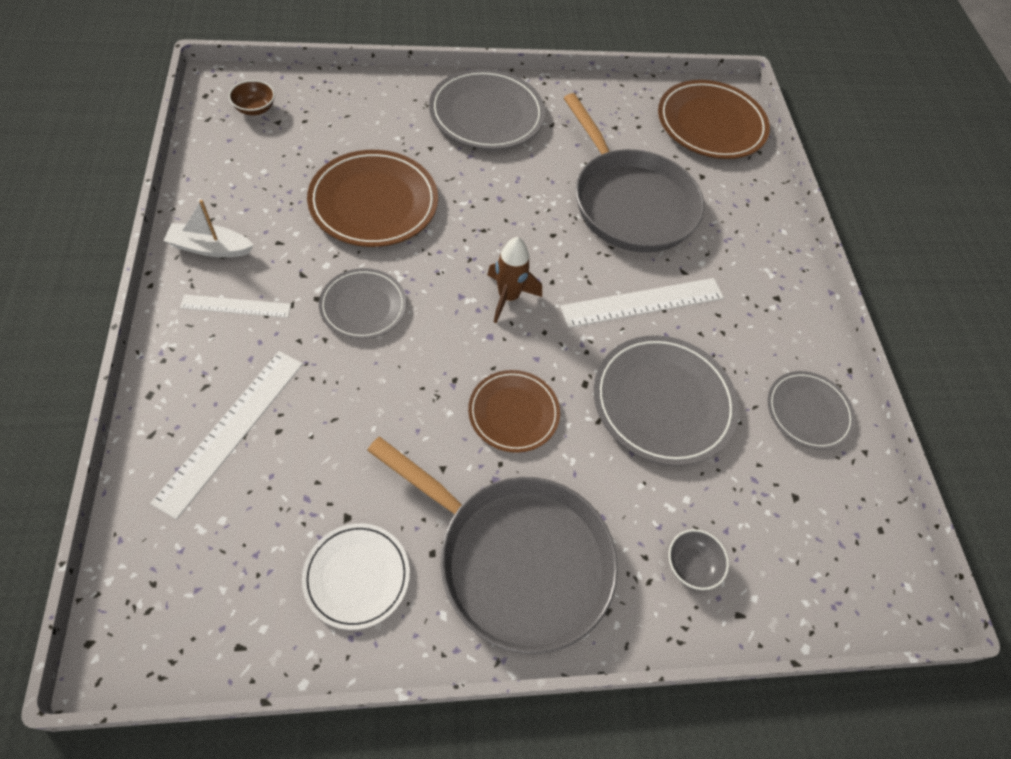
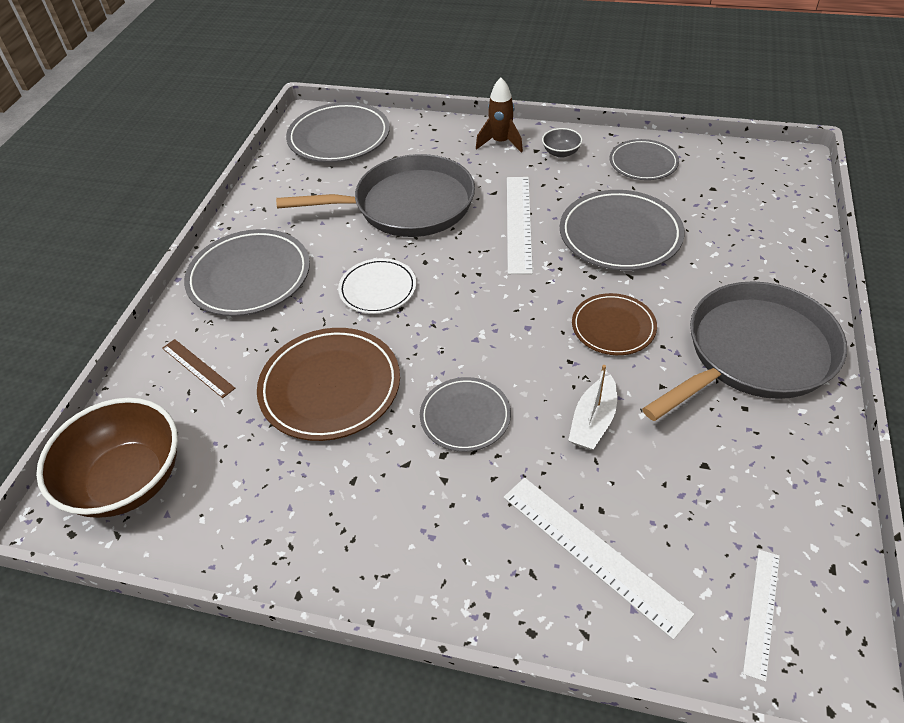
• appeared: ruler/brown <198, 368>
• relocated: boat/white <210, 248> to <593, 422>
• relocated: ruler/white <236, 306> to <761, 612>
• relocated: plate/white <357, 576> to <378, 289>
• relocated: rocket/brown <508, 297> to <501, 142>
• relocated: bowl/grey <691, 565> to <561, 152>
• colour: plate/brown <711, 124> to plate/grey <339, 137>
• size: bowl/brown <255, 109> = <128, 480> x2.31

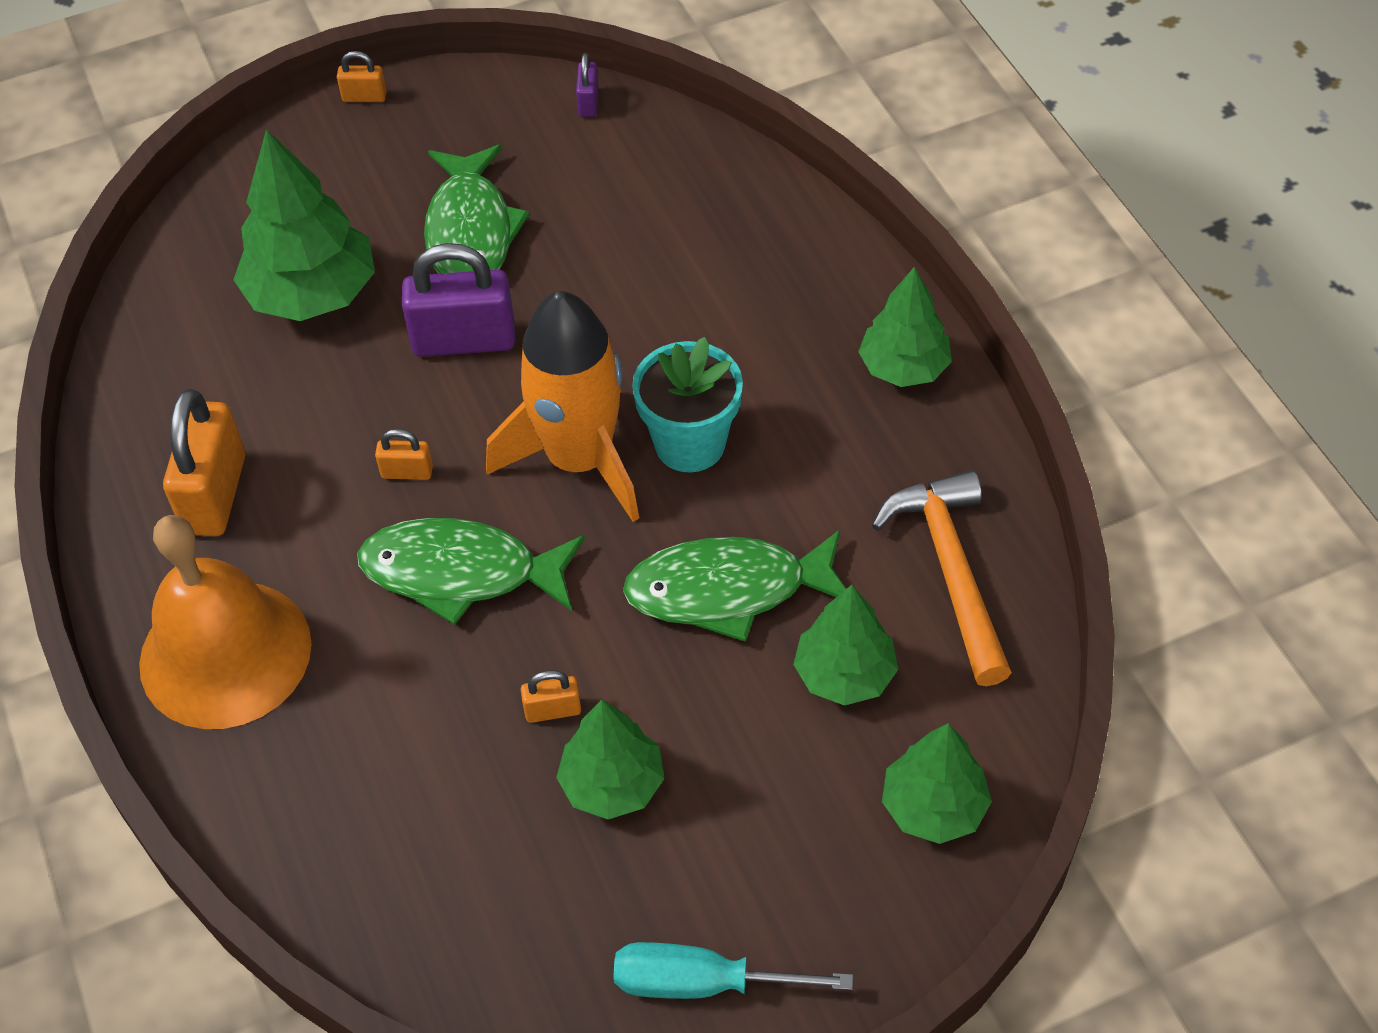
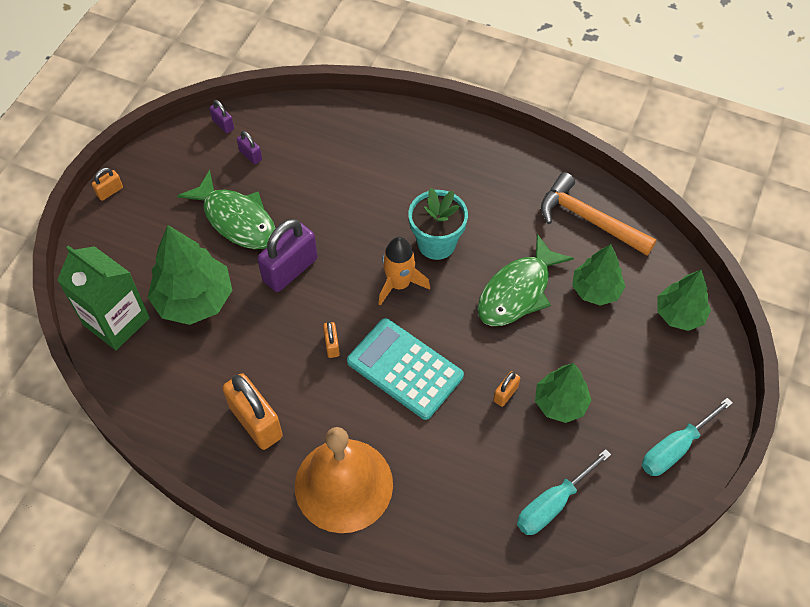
• missing: tree/green <903, 367>
• appeared: carton/green <116, 321>
• appeared: padlock/purple <250, 155>
• appeared: screwdriver/turquoise <552, 504>
• exchanged: fish/green <461, 573> to calculator/turquoise <404, 369>
• spun: padlock/orange <407, 472> = <332, 345> 60 degrees counterclockwise
• size: rocket/orange <579, 460> = <399, 284> x0.60

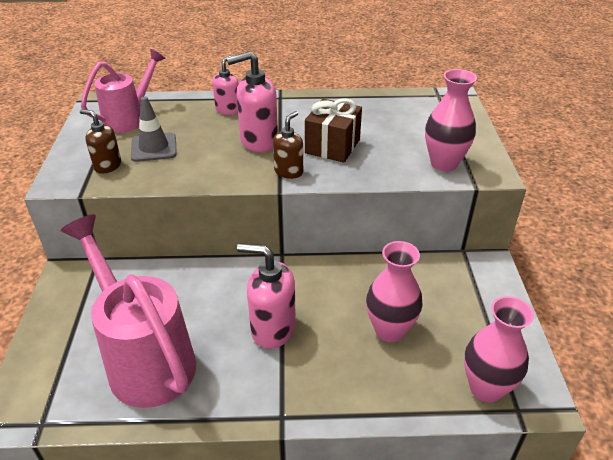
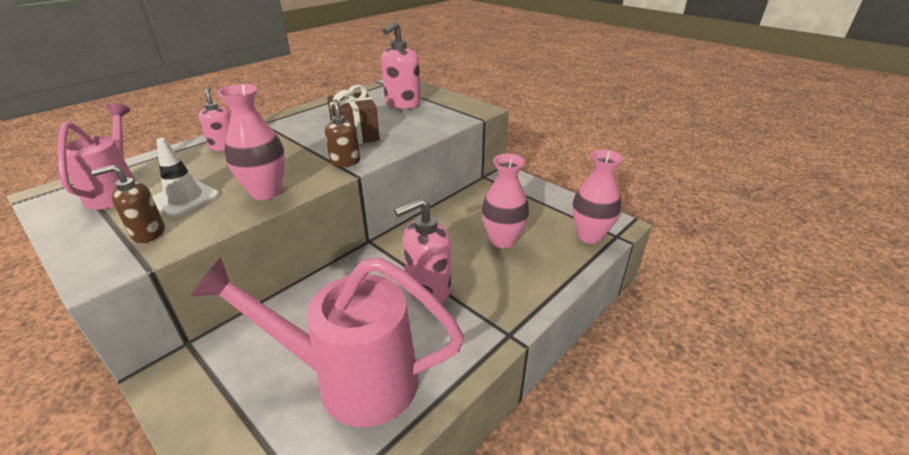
• relocated: soap dispenser/pink <258, 141> to <402, 104>
• relocated: vase/pink <444, 163> to <266, 192>
• colour: traffic cone/grey <154, 147> to traffic cone/white <184, 198>

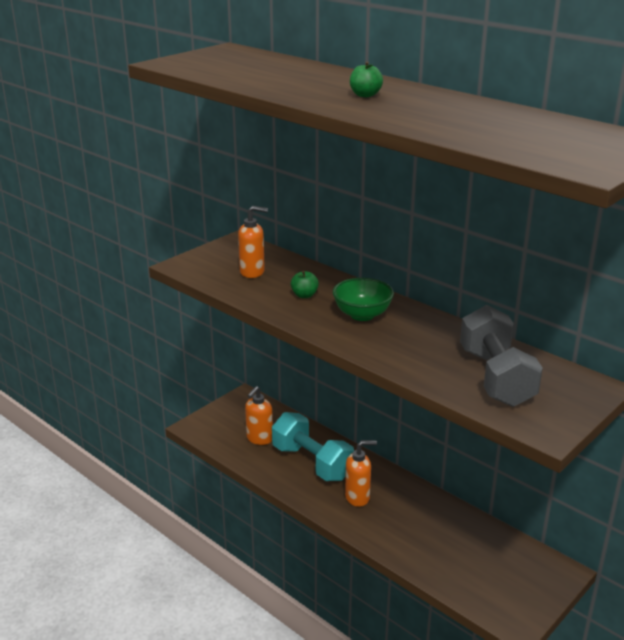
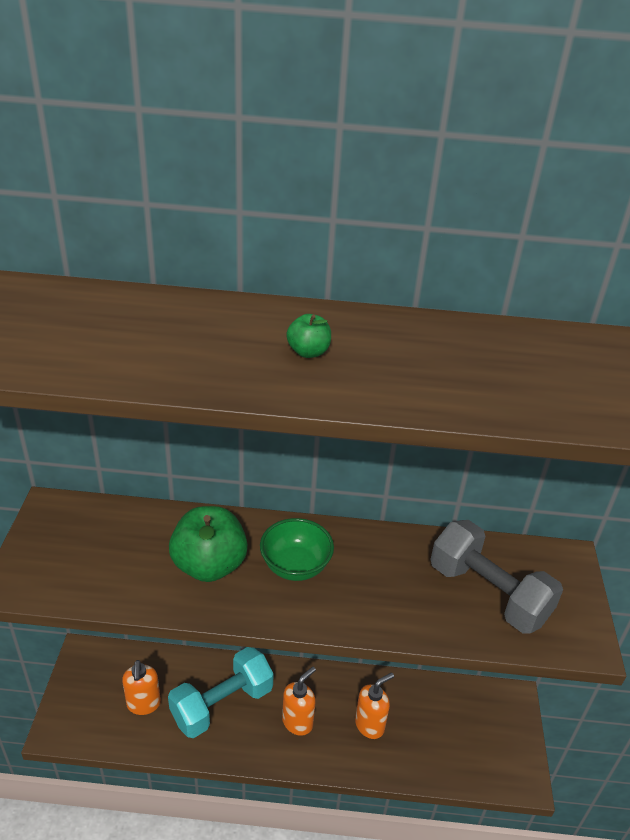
• relocated: soap dispenser/orange <252, 272> to <370, 725>
• spun: dumbbell/turquoise <312, 463> = <222, 704> 45 degrees counterclockwise
• size: apple/green <304, 295> = <209, 565> x2.16

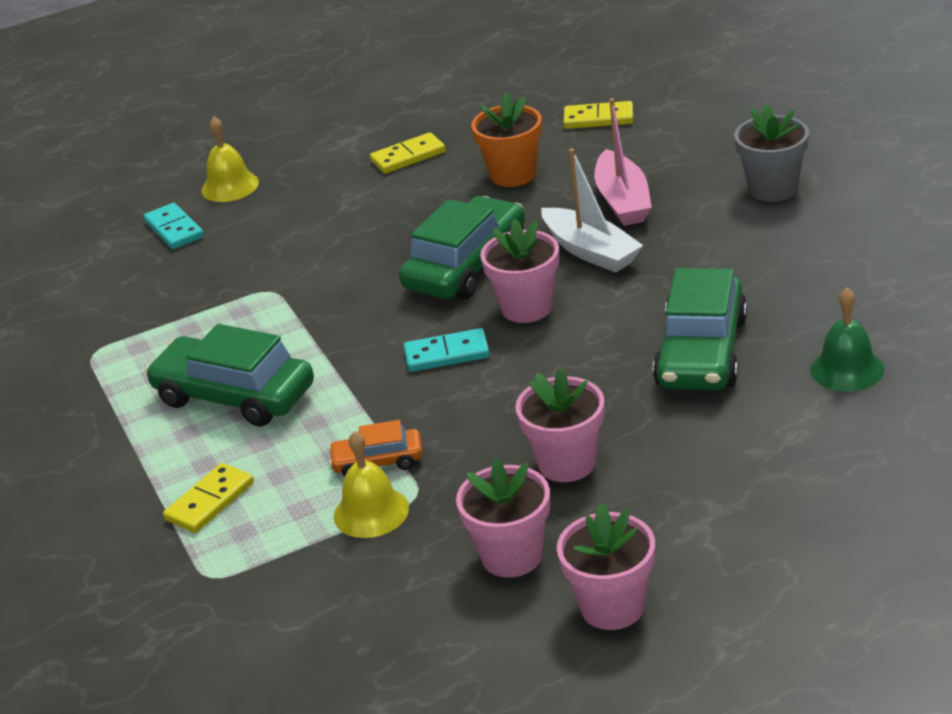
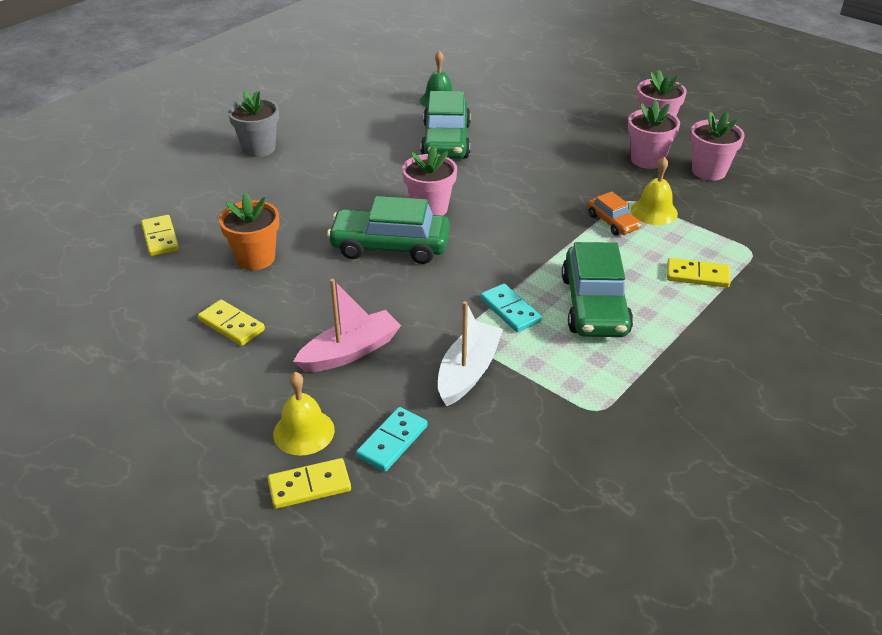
• appeared: domino/yellow <309, 486>
• relocated: domino/turquoise <447, 354> to <510, 310>
• relocated: flower pot/pink <566, 463> to <709, 171>
• relocated: boat/white <591, 251> to <468, 371>
• relocated: boat/pink <623, 201> to <350, 351>
• spun: car/green <701, 352> = <446, 141> 105 degrees clockwise

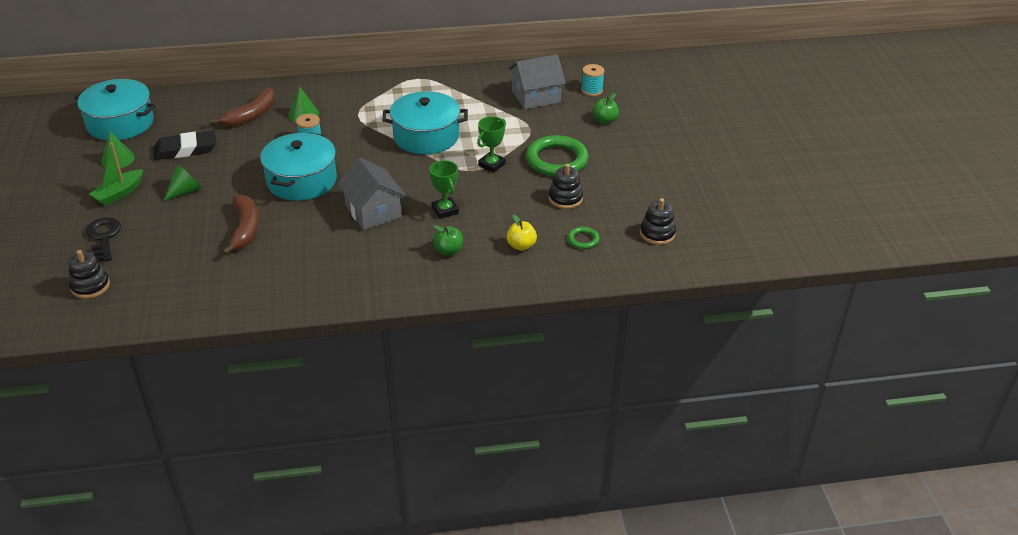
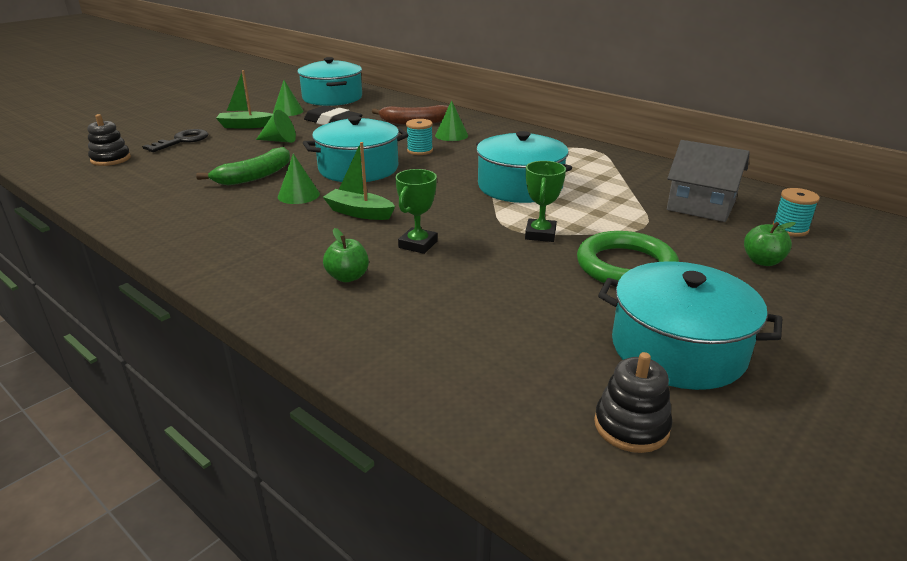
• missing: apple/yellow <521, 246>
• missing: stacking toy/black <565, 198>
• missing: ring/green <583, 240>
• appeared: cone/green <298, 195>
• appeared: pot/turquoise <678, 349>
• exchanged: house/grey <373, 211> to boat/green <359, 212>
• colour: banana/brown <245, 229> to banana/green <255, 176>
• spun: trophy/green <491, 165> = <540, 234> 75 degrees counterclockwise

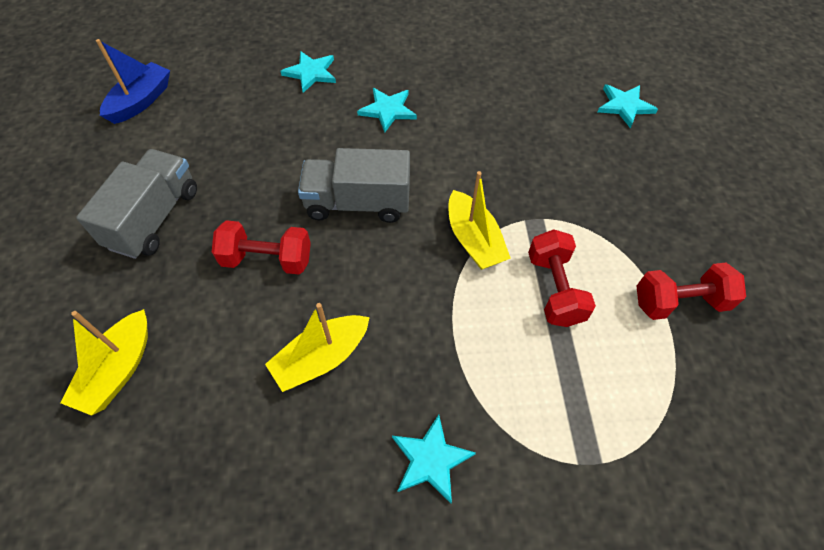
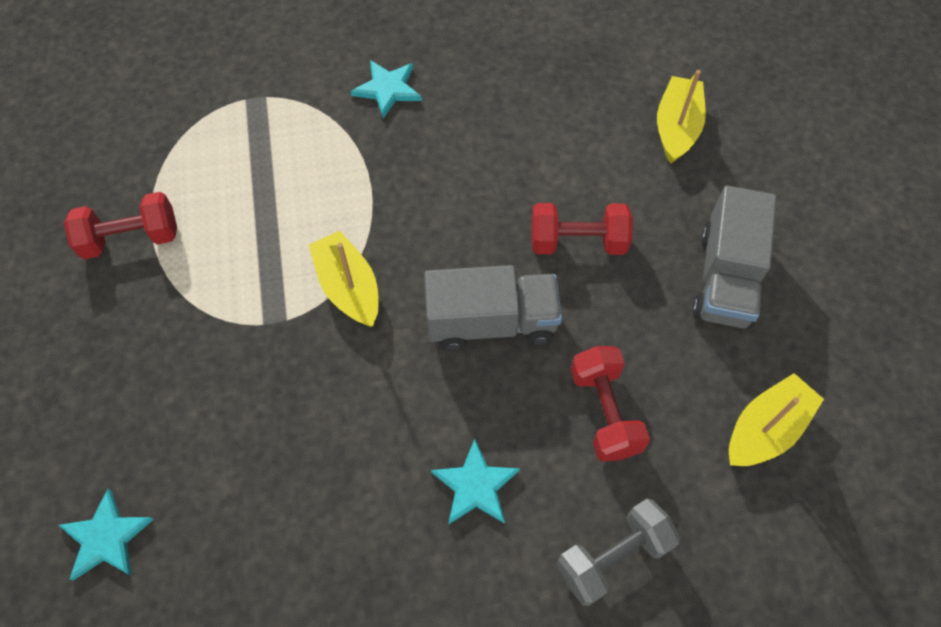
• missing: boat/blue <141, 101>
• relocated: boat/yellow <321, 358> to <765, 429>
• relocated: dumbbell/red <554, 289> to <604, 412>
• exchanged: star/turquoise <311, 73> to dumbbell/grey <613, 556>

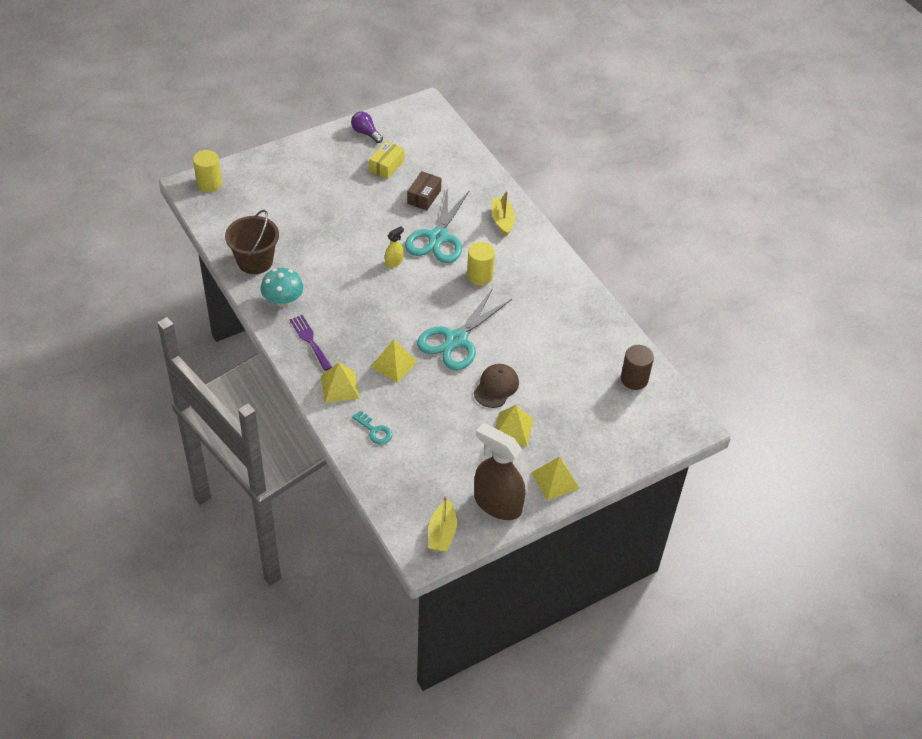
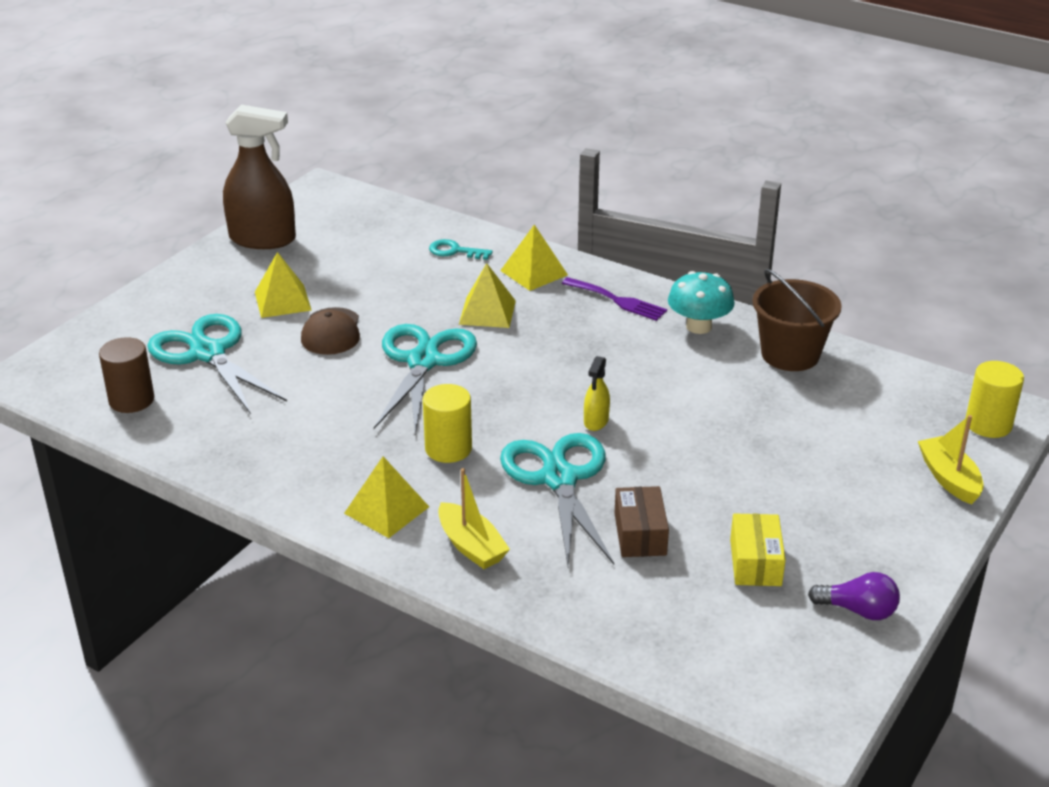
• appeared: scissors/turquoise <207, 353>
• relocated: boat/yellow <442, 533> to <949, 478>
• relocated: pyramid/yellow <555, 480> to <386, 510>

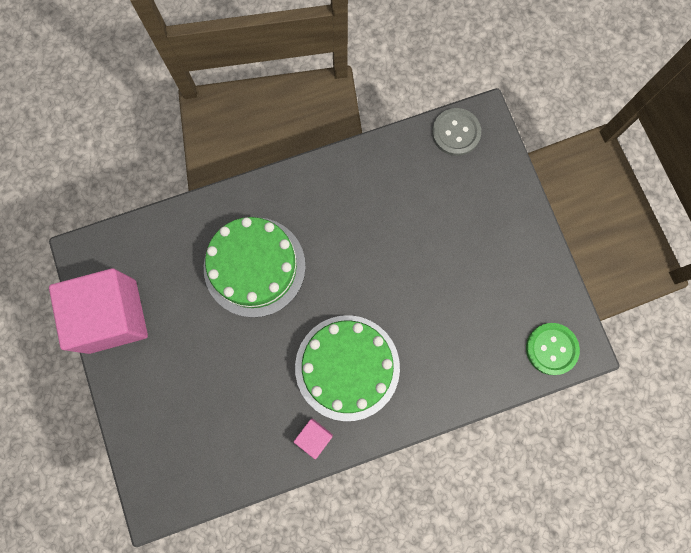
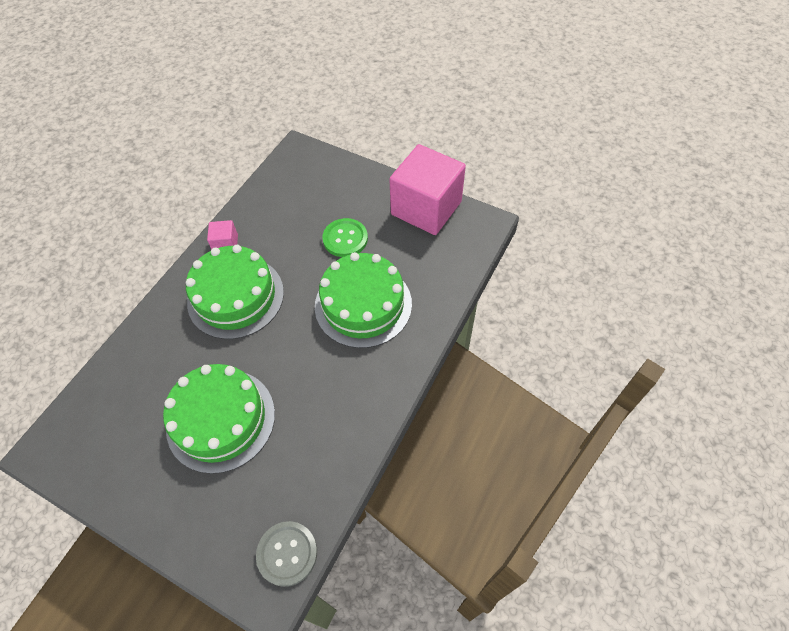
• appeared: cake/green <221, 419>
• relocated: button/green <551, 349> to <345, 239>

